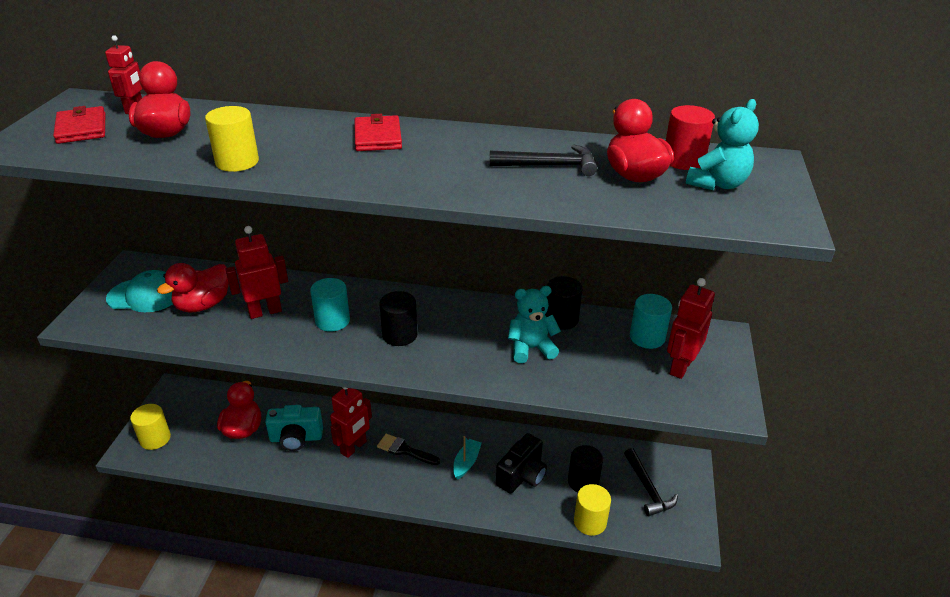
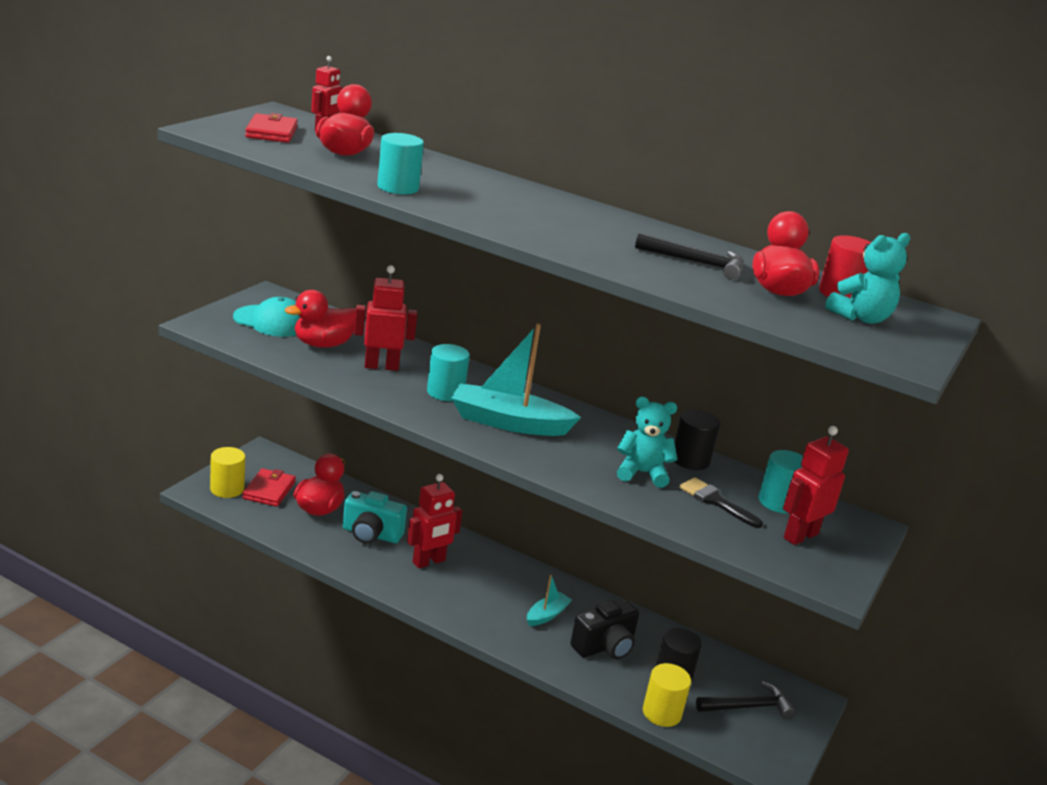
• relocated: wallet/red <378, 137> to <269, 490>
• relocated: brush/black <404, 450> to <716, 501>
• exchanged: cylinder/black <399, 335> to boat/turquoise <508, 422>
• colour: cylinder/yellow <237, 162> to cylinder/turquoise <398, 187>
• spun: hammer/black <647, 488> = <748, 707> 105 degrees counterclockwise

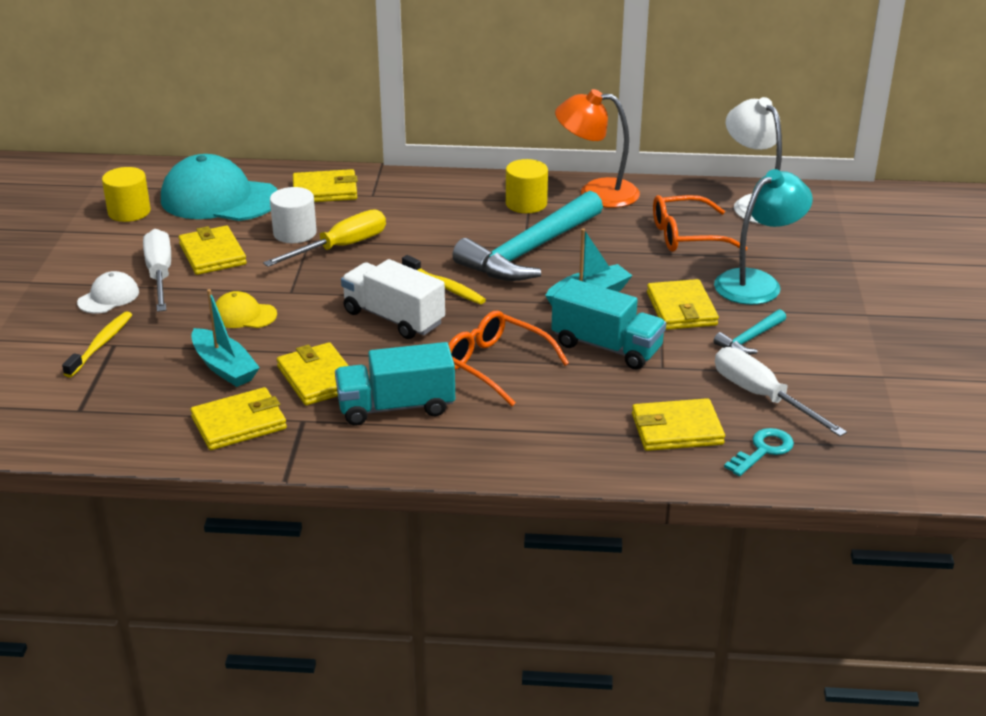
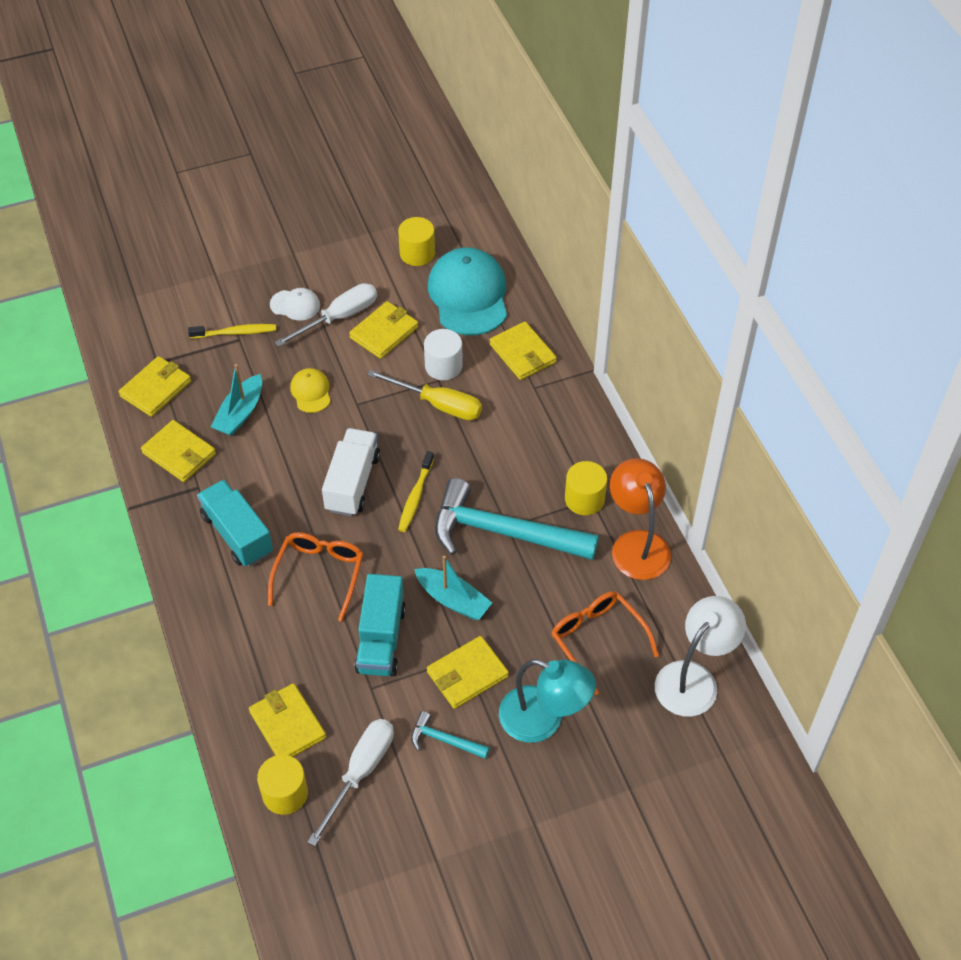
• relocated: wallet/yellow <318, 378> to <155, 389>
• exchanged: key/turquoise <763, 450> to cylinder/yellow <285, 793>

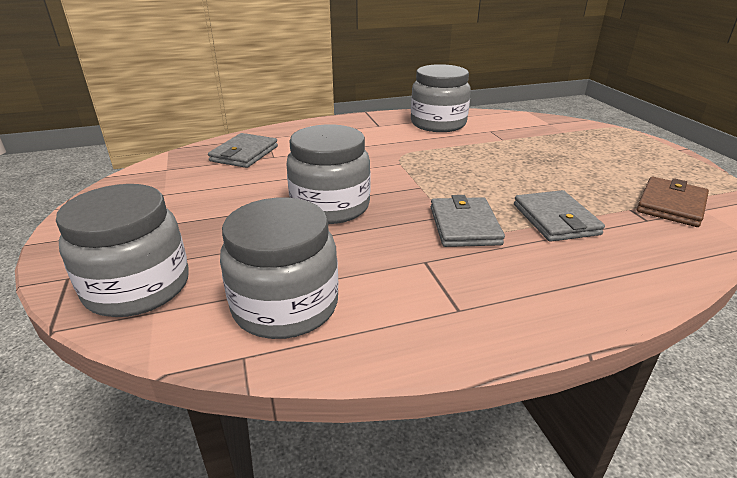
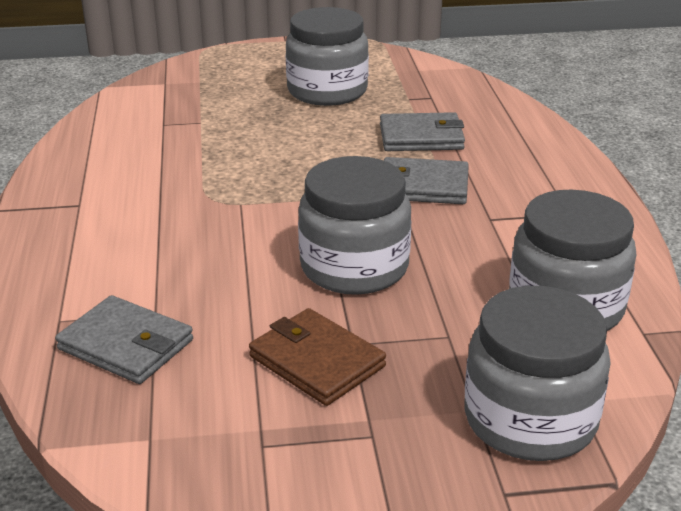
• relocated: jar/grey <438, 124> to <327, 91>
• relocated: wallet/brown <671, 205> to <317, 361>

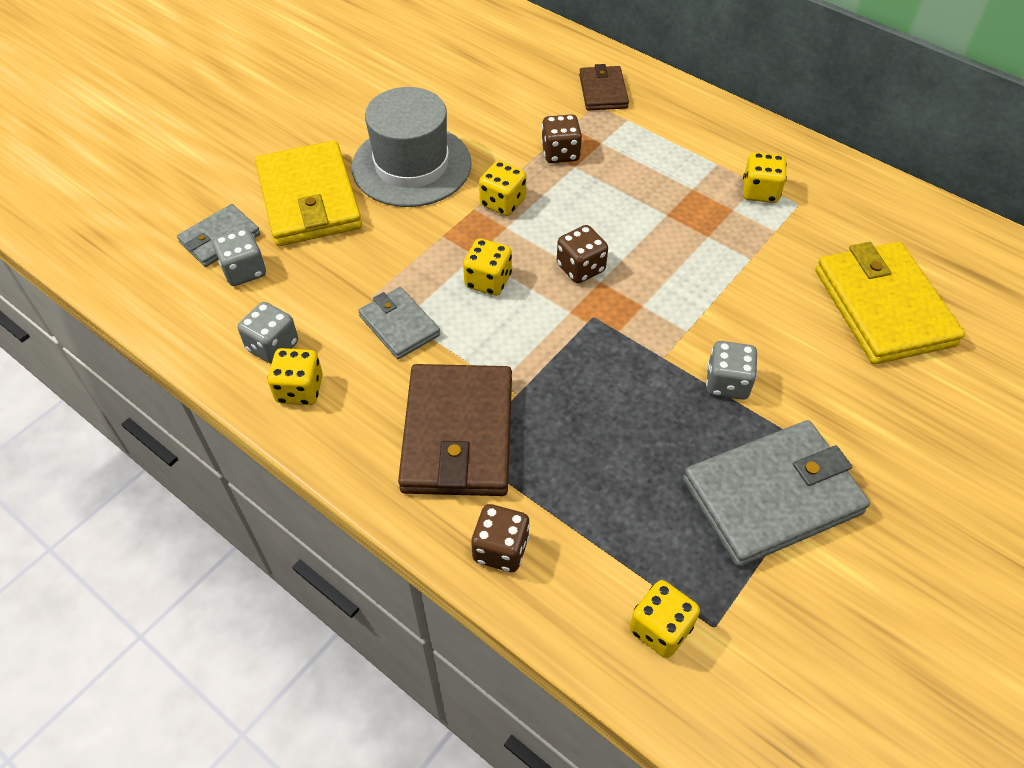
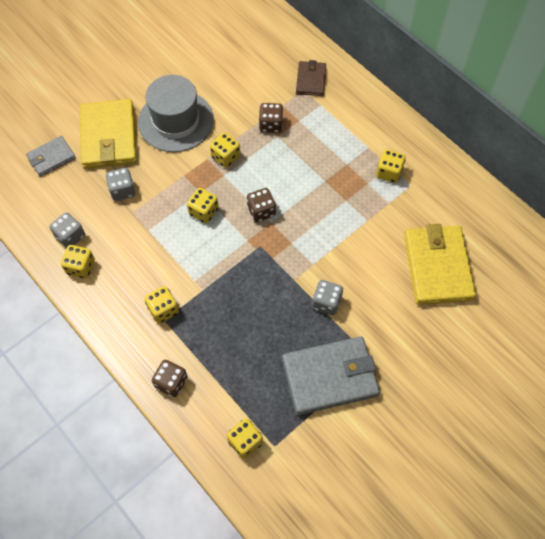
• missing: wallet/grey <399, 325>
• relocated: dice/grey <244, 271> to <122, 191>
• exchanged: wallet/brown <457, 434> to dice/yellow <163, 310>

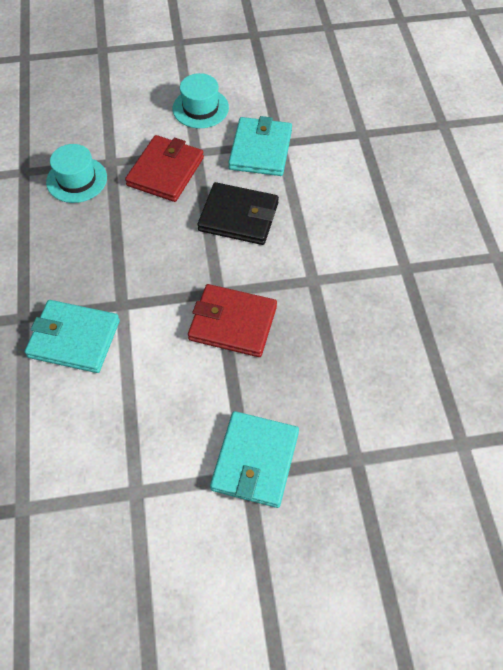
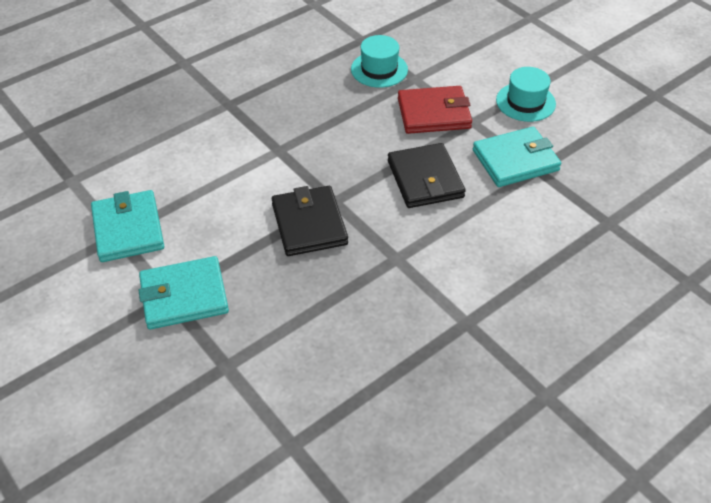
• relocated: wallet/turquoise <74, 339> to <128, 229>
• colour: wallet/red <233, 323> to wallet/black <309, 224>

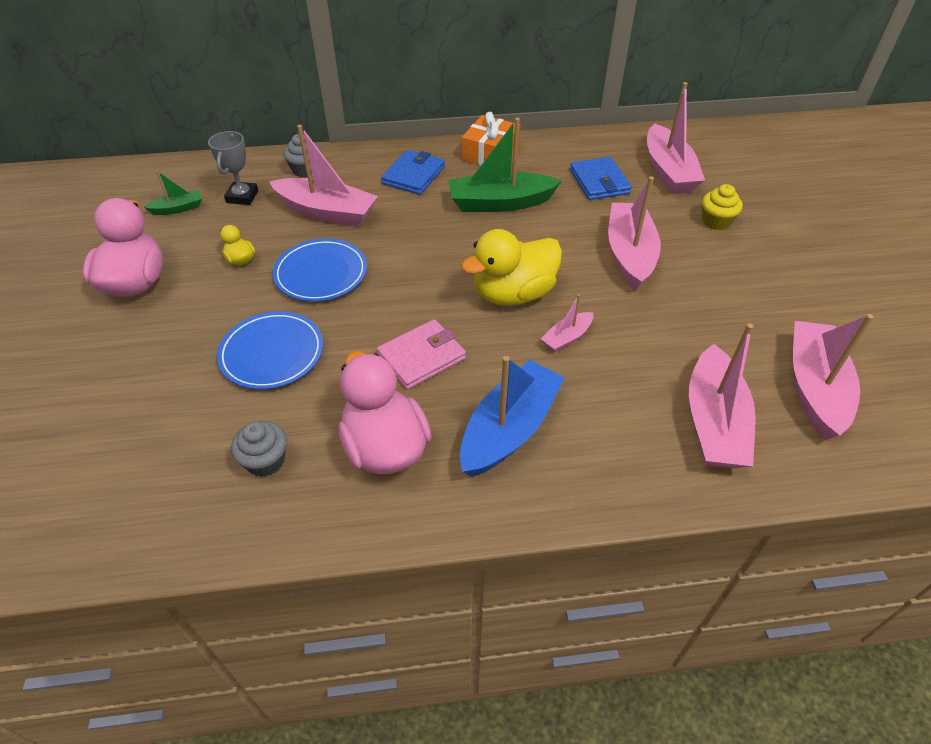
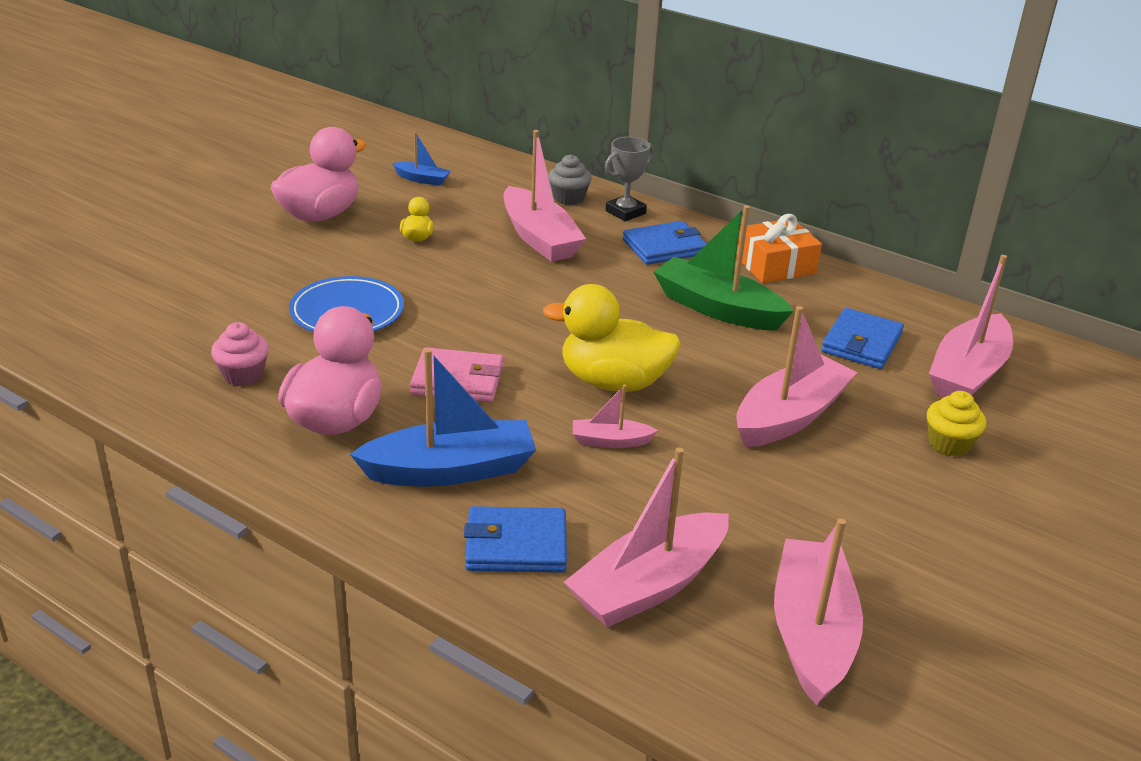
• missing: plate/blue <321, 273>
• appeared: wallet/blue <516, 545>
• relocated: trophy/grey <242, 196> to <625, 212>
• colour: boat/green <178, 208> to boat/blue <422, 179>
• colour: cupcake/grey <265, 461> to cupcake/pink <243, 375>
• spun: boat/pink <814, 388> = <811, 633> 45 degrees counterclockwise

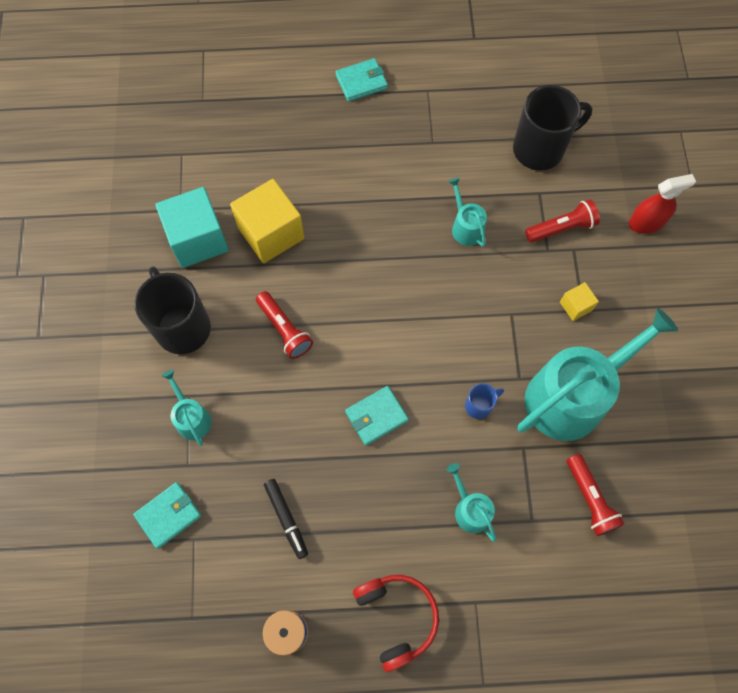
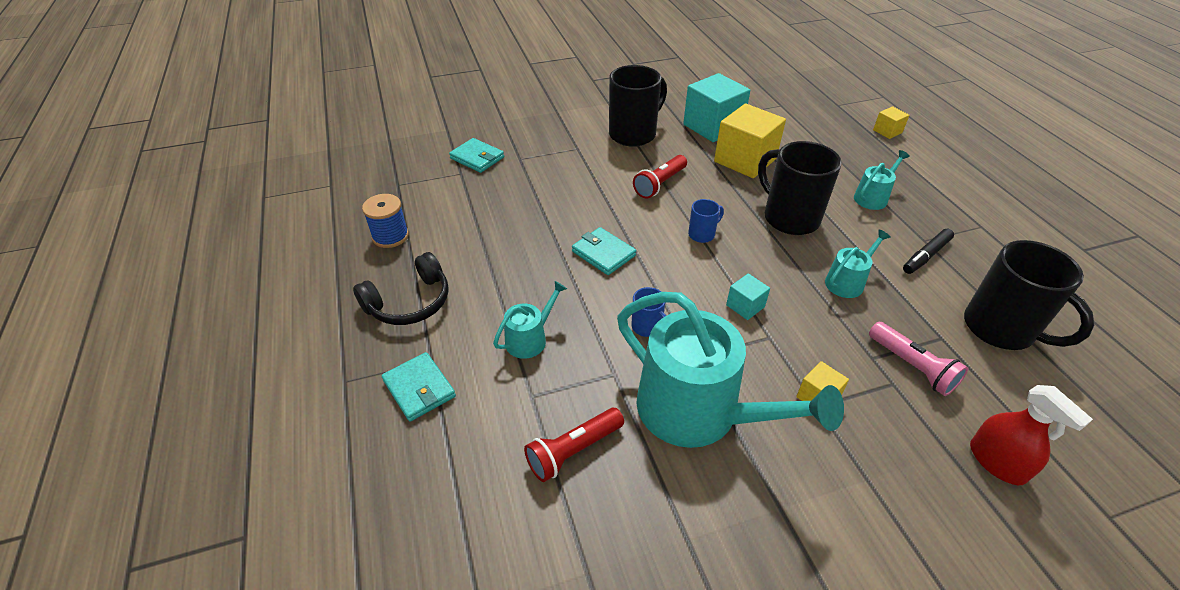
• appeared: mug/blue <702, 234>
• appeared: cube/turquoise <745, 306>
• appeared: mug/black <789, 217>
• appeared: cube/yellow <887, 131>
• relocated: watering can/turquoise <191, 417> to <873, 197>
• relocated: marker/black <286, 519> to <926, 256>
• relocated: wallet/turquoise <361, 82> to <419, 389>
• colour: headphones/red <397, 617> to headphones/black <409, 302>
• colour: flashlight/red <561, 228> to flashlight/pink <912, 367>

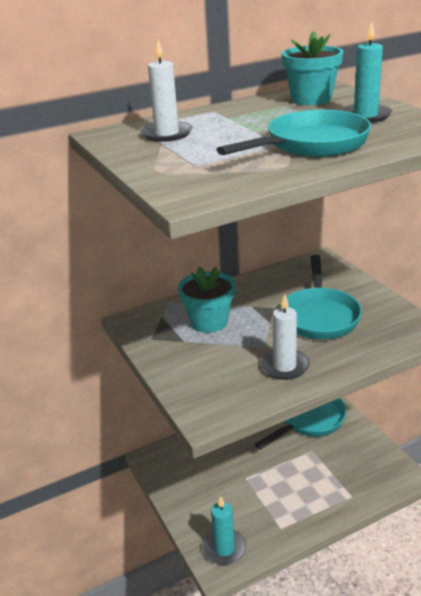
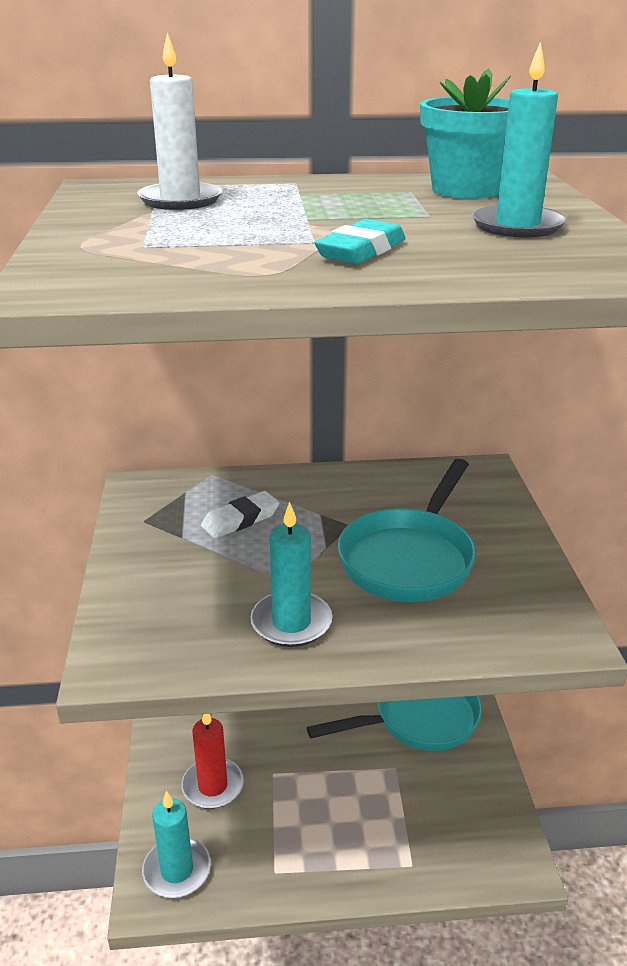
• appeared: candle/red <212, 786>
• exchanged: flower pot/turquoise <209, 322> to eraser/white <240, 520>
• exchanged: pan/turquoise <311, 145> to eraser/turquoise <361, 251>
• colour: candle/white <284, 366> to candle/turquoise <291, 623>

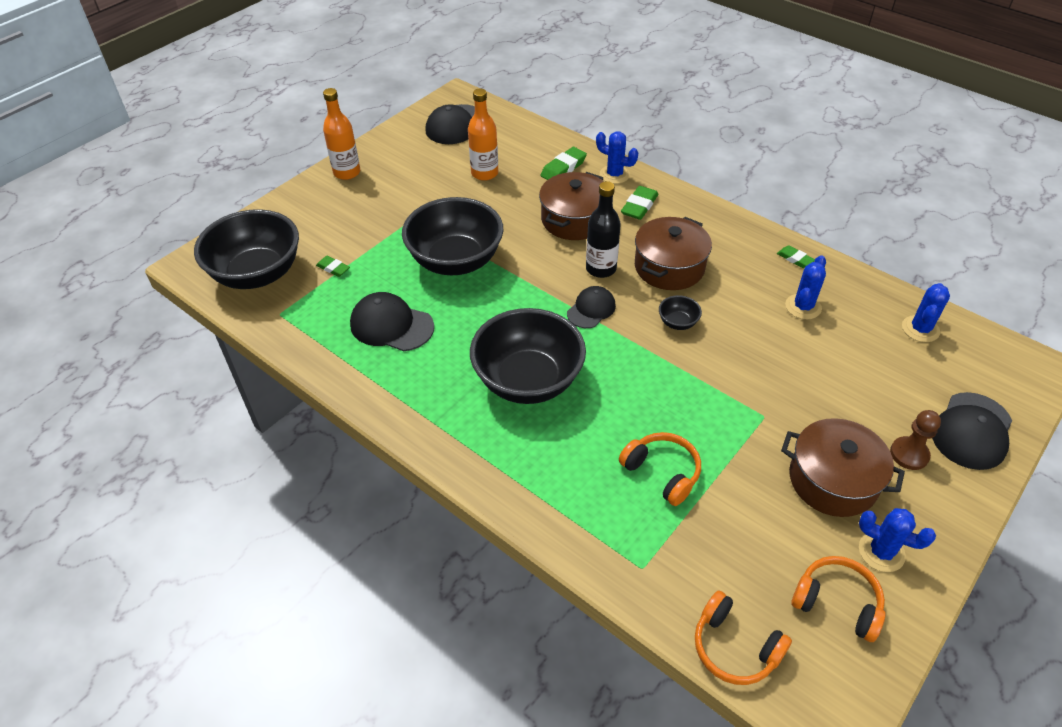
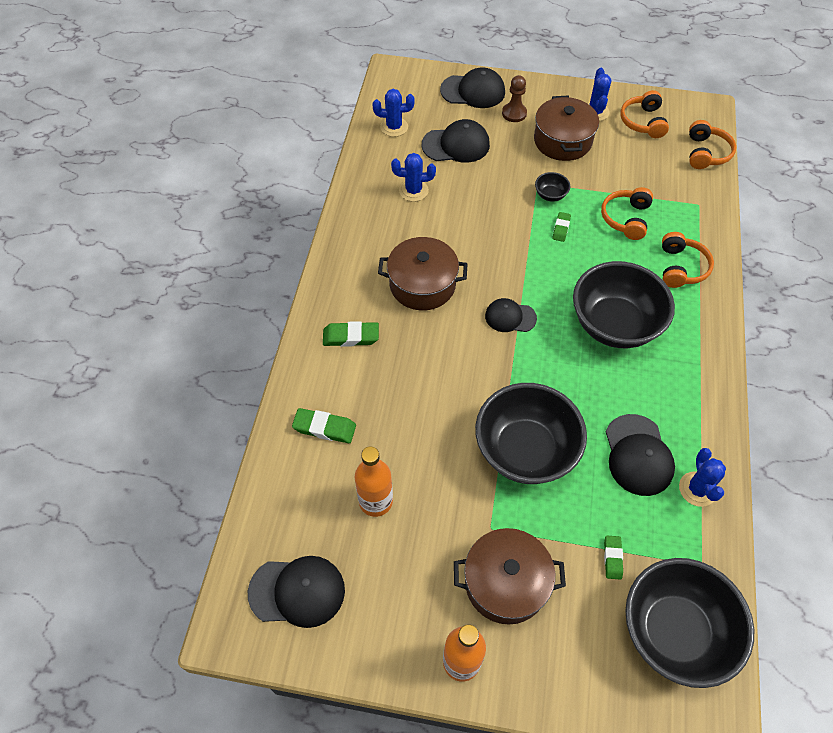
• missing: bottle/black <601, 269>
• appeared: cap/black <456, 145>
• appeared: headphones/orange <681, 267>
• relocated: pot/brown <574, 219> to <506, 583>
• relocated: cactus/blue <614, 174> to <697, 489>
• relocated: bowl/black <678, 322> to <550, 195>
• relocated: eraser/green <795, 259> to <561, 228>

